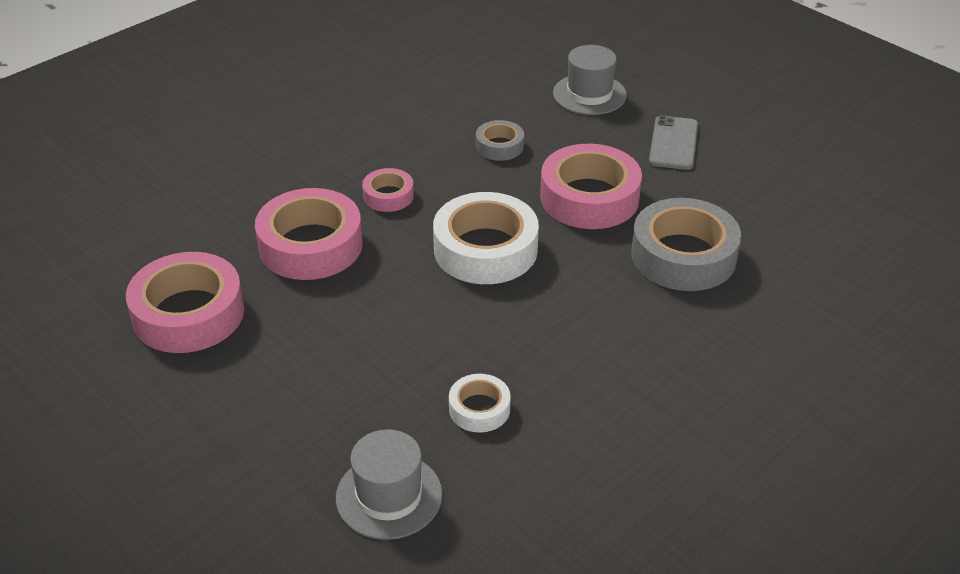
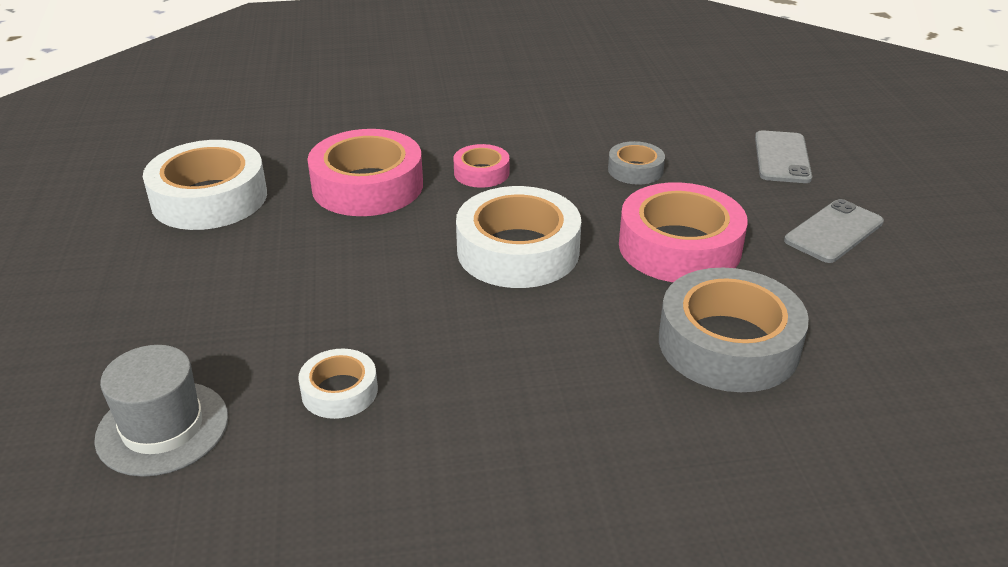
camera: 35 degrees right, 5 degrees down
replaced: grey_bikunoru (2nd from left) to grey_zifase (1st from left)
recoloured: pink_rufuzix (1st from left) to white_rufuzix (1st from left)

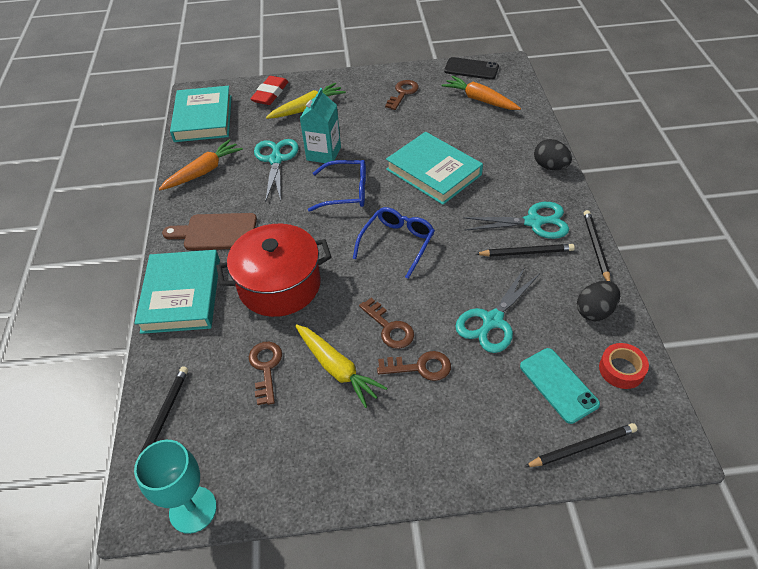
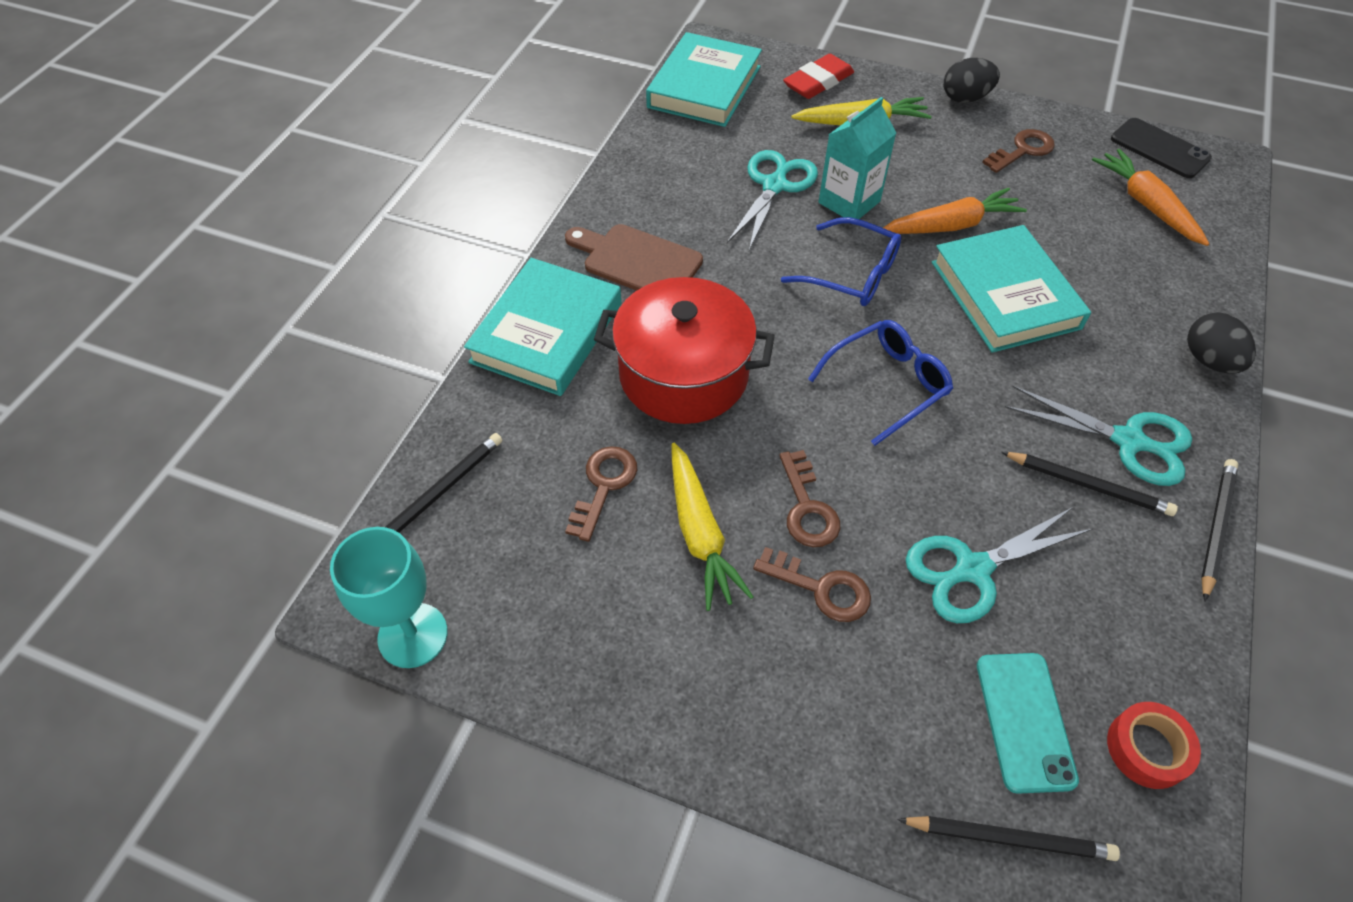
camera: 25 degrees right, 5 degrees up
moved: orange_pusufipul (1st from left); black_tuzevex (2nd from left in the first image) to black_tuzevex (1st from left)

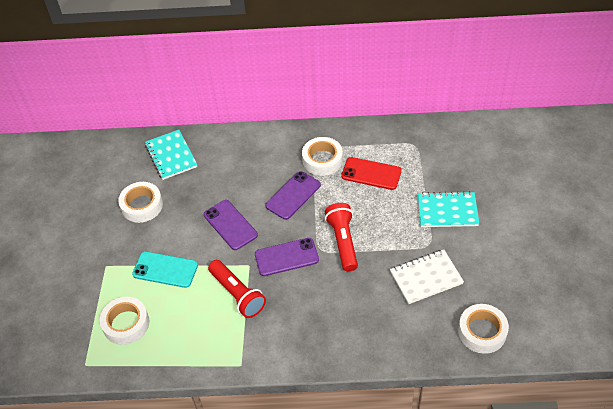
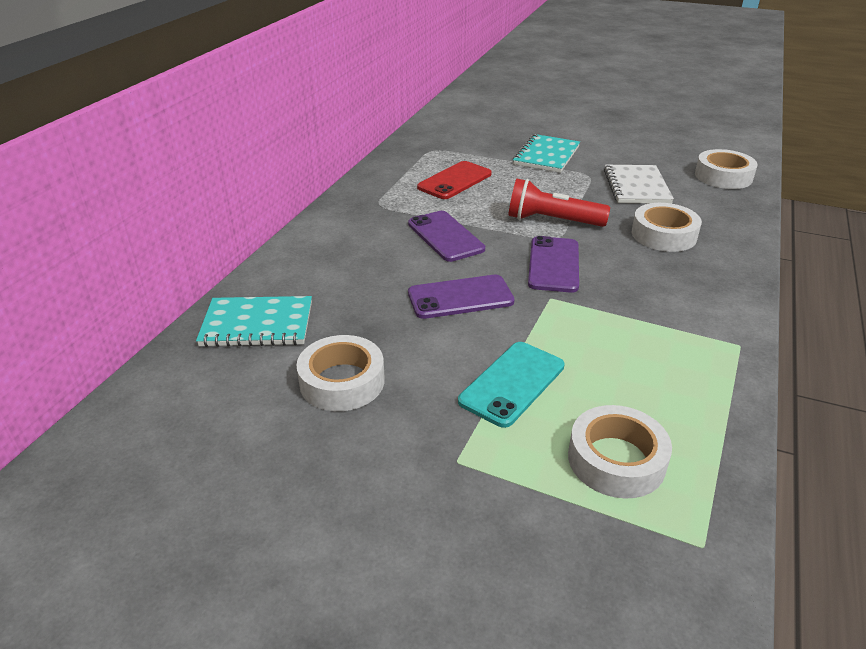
camera: 70 degrees left, 15 degrees down
removed: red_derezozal (1st from left)
moved: white_rufuzix (3rd from left)

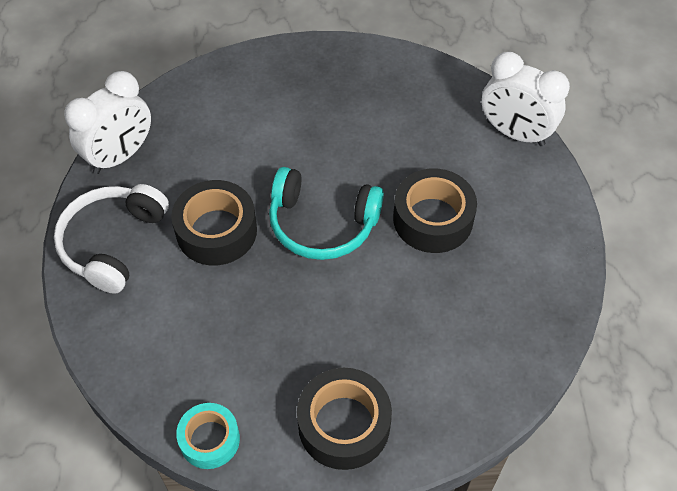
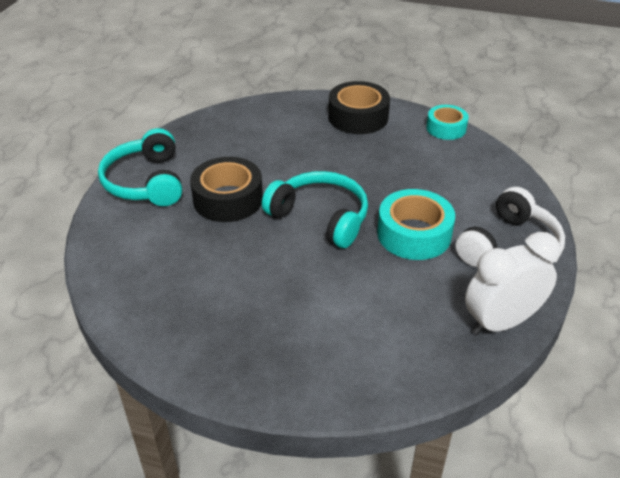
camera: 160 degrees left, 15 degrees down
removed: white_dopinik (2nd from left)
added: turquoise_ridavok (1st from left)
recoloured: black_rufuzix (1st from left) to turquoise_rufuzix (1st from left)

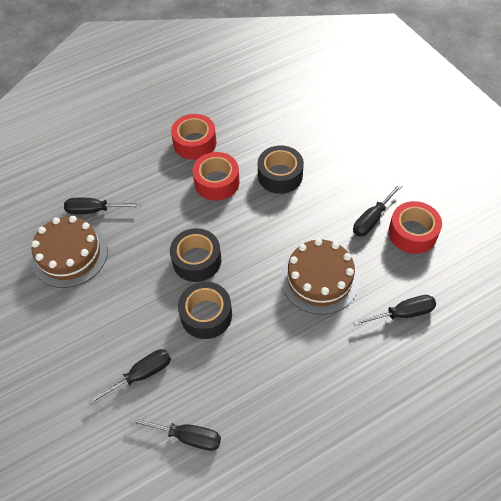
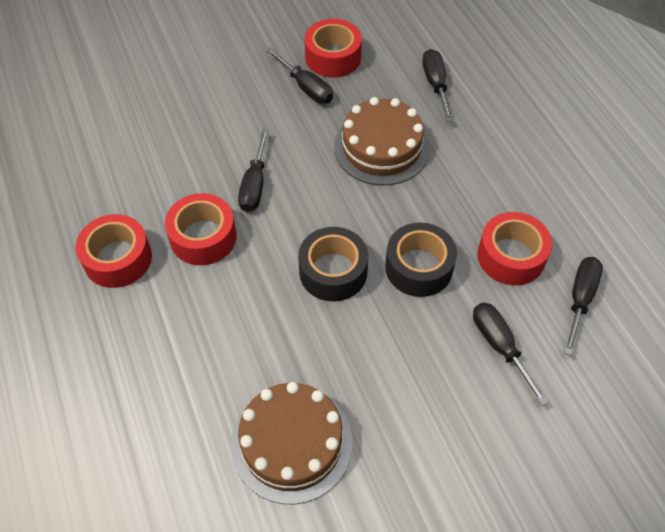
camera: 85 degrees left, 0 degrees up
removed: black_rufuzix (3rd from left)
added: red_rufuzix (4th from left)
moved: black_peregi (1st from left)

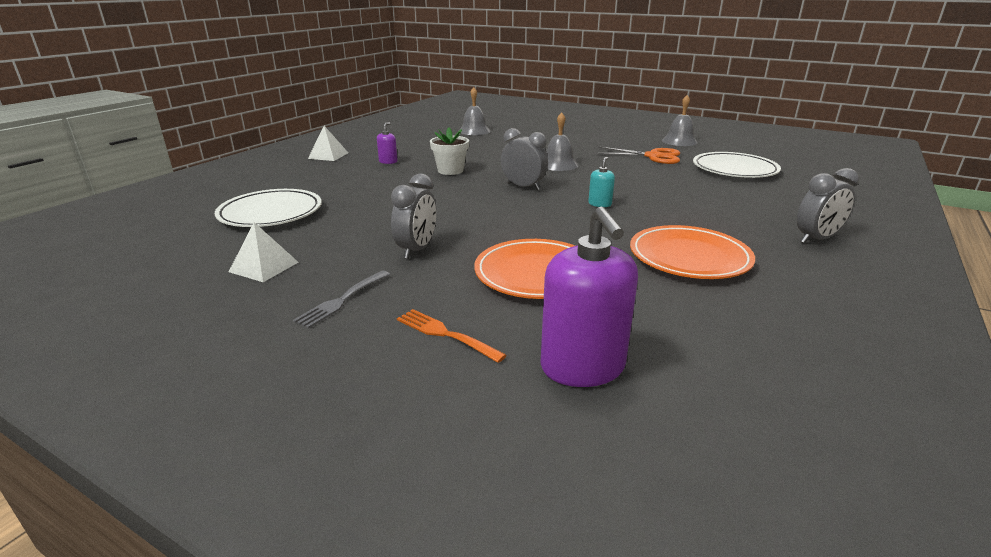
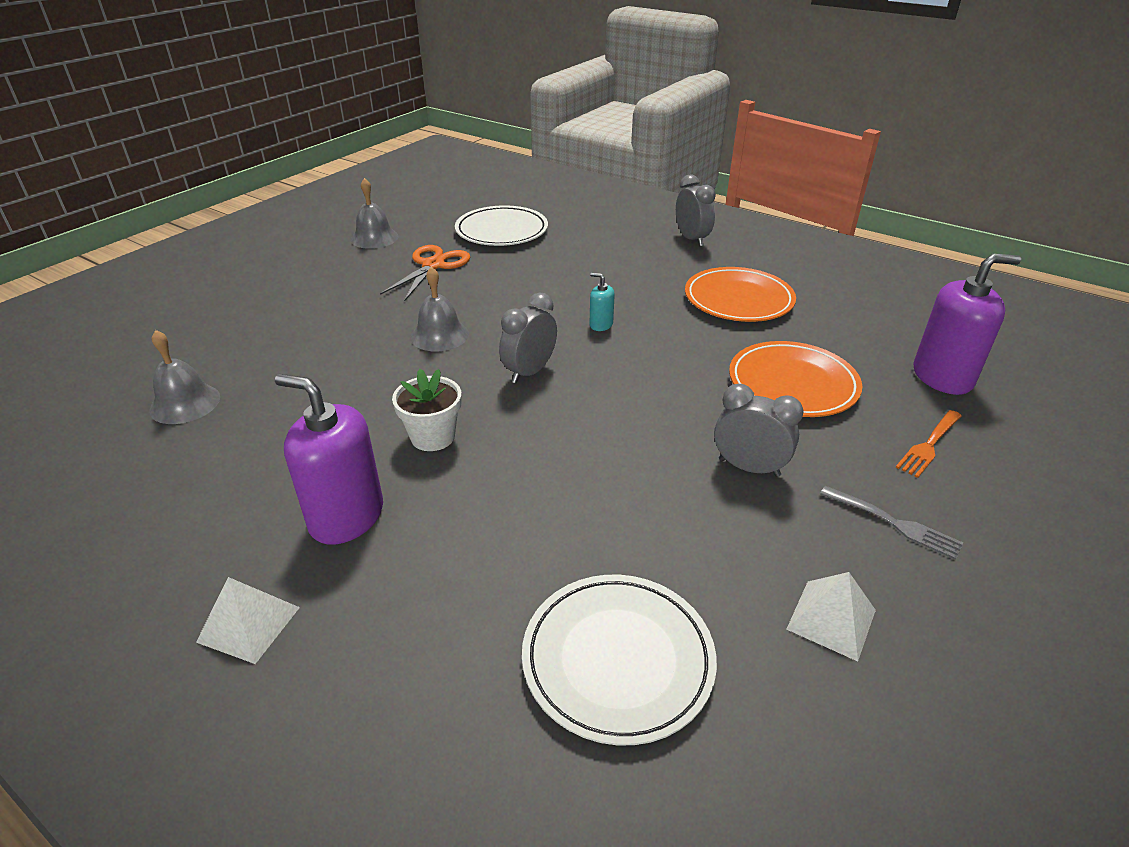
camera: 85 degrees left, 10 degrees up
resized: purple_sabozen (1st from left) x2.15

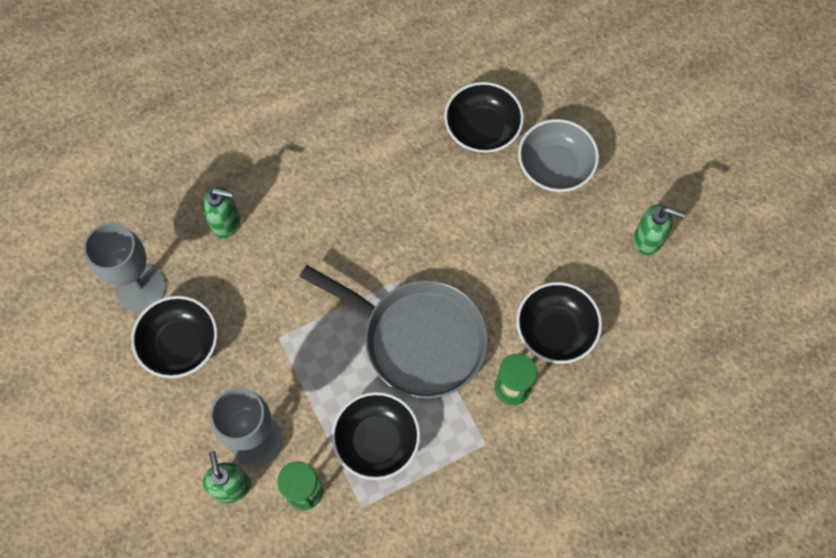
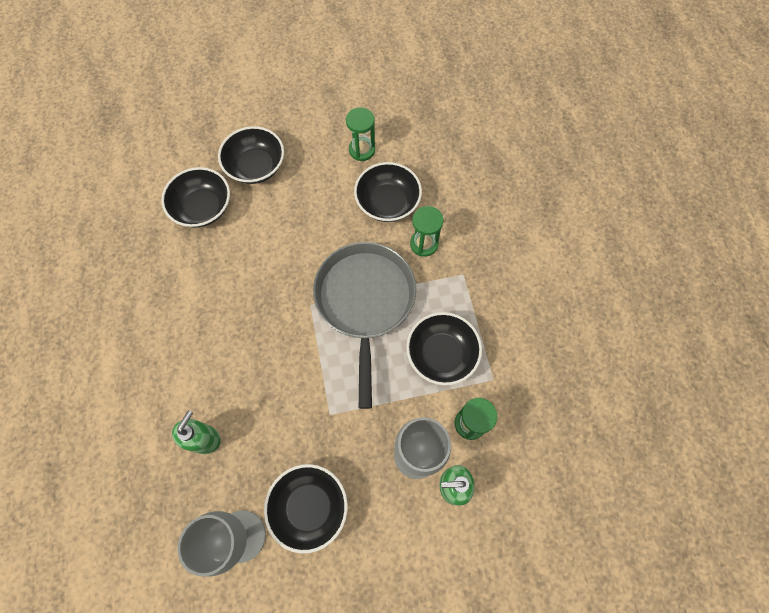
camera: 75 degrees left, 0 degrees up
removed: green_sabozen (3rd from left)
added: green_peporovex (1st from left)
recoloured: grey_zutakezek to black_zutakezek (2nd from left)
turned: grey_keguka 45 degrees counterclockwise

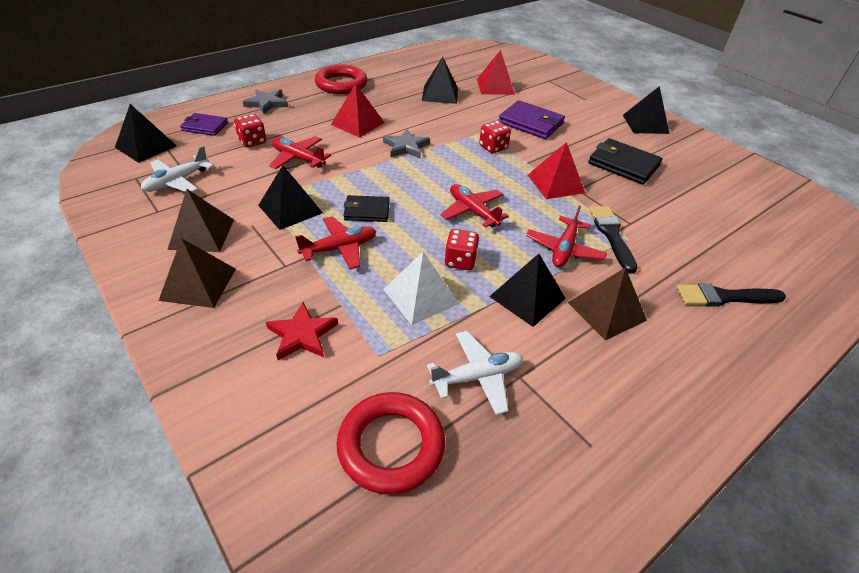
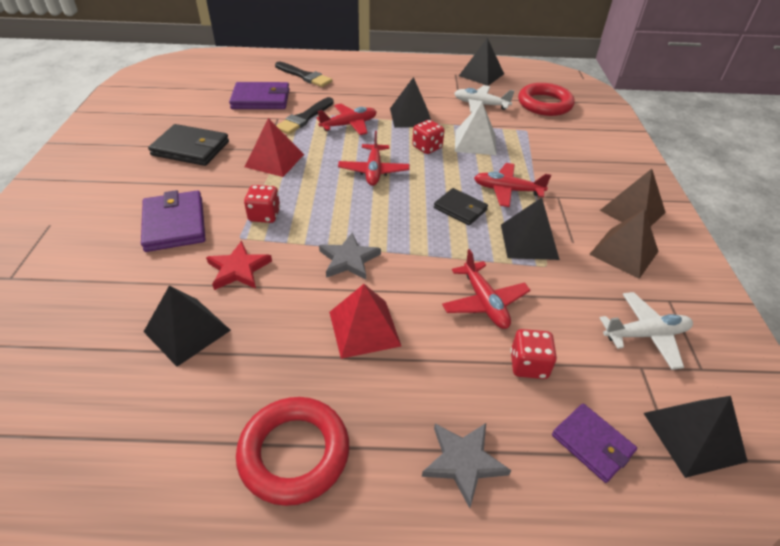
camera: 140 degrees left, 0 degrees up
removed: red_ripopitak (2nd from left); brown_ripopitak (3rd from left)
added: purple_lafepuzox (2nd from left)
moved: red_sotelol; black_ripopitak (5th from left in the first image) to black_ripopitak (3rd from left)
turned: black_lafepuzox (2nd from left in the first image) 60 degrees counterclockwise

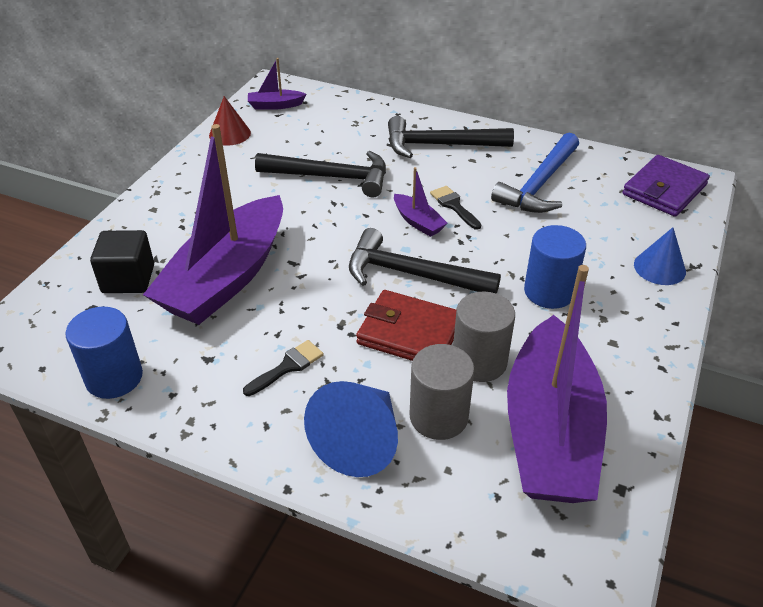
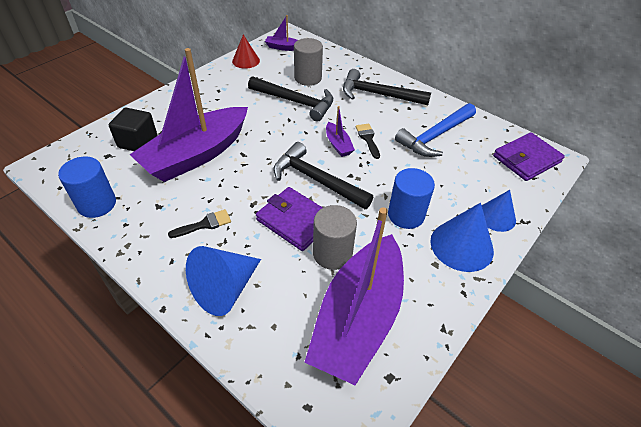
camera: 15 degrees right, 5 degrees up
added: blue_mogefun (2nd from left)
moved: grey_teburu (1st from left)
recoloured: red_lafepuzox to purple_lafepuzox (1st from left)

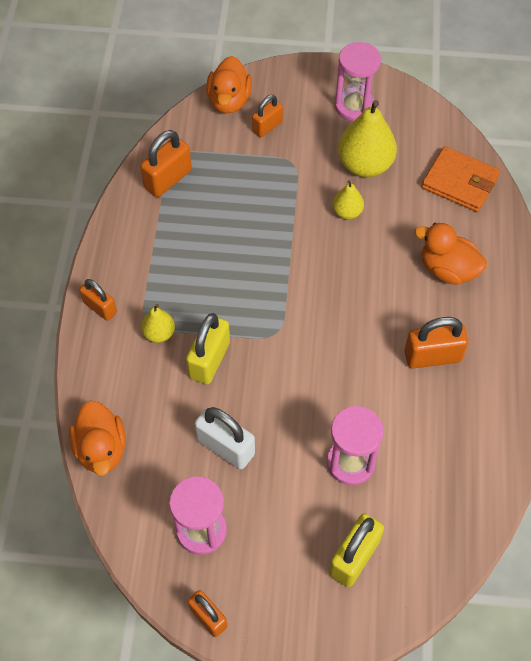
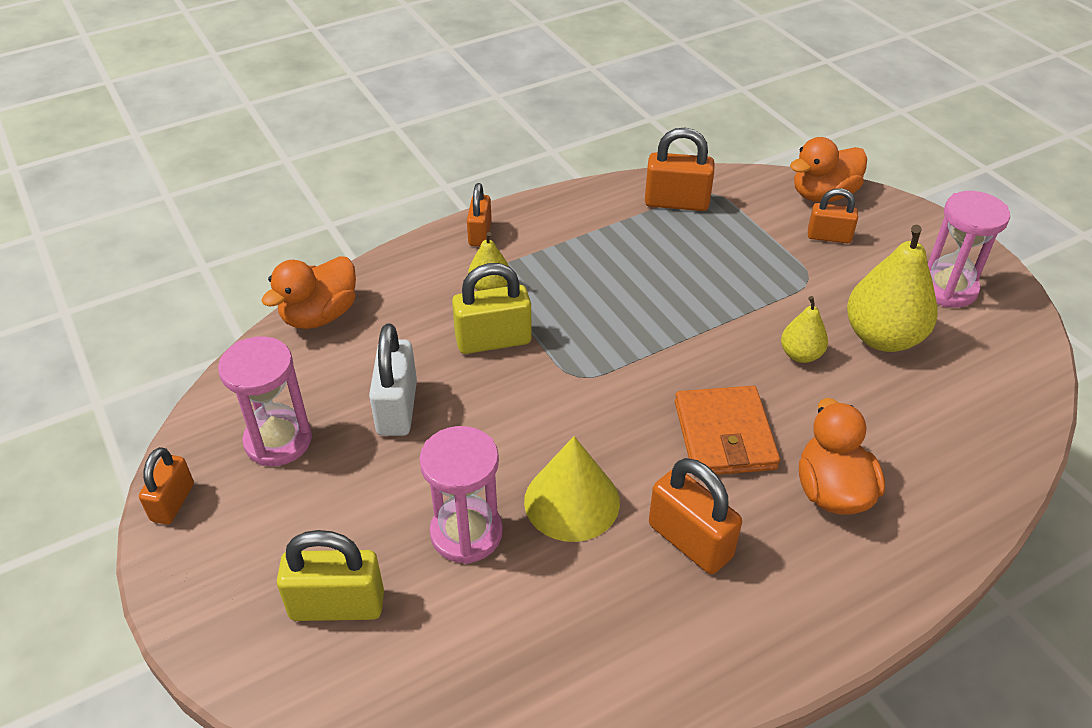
camera: 55 degrees right, 15 degrees down
added: yellow_mogefun
moved: orange_lafepuzox

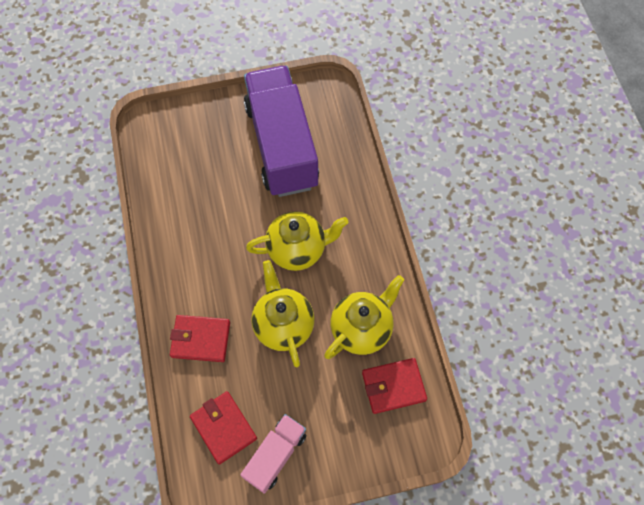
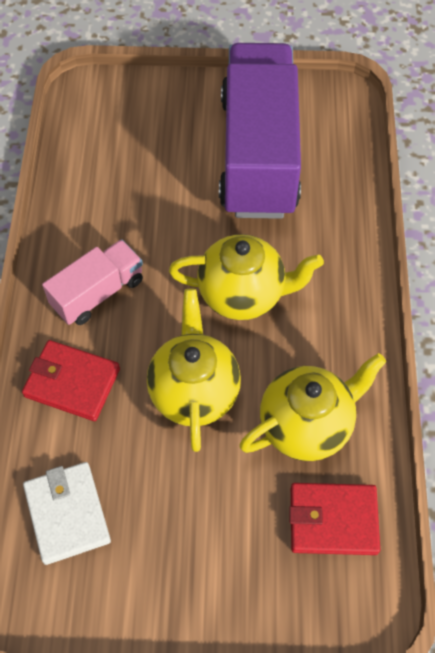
camera: 15 degrees right, 5 degrees down
moved: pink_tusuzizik
recoloured: red_lafepuzox (2nd from left) to white_lafepuzox

